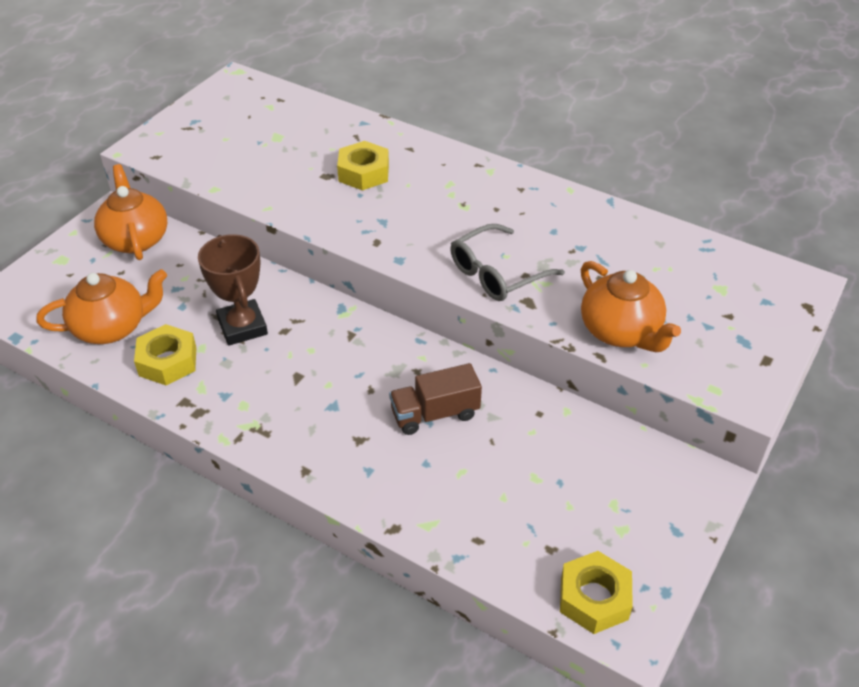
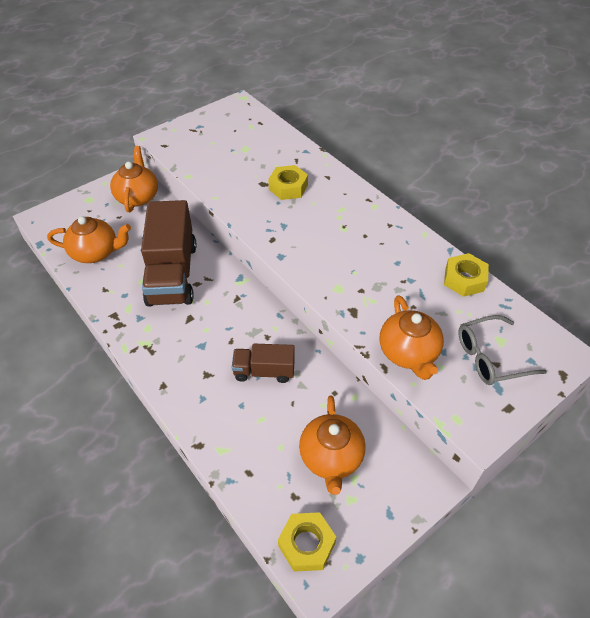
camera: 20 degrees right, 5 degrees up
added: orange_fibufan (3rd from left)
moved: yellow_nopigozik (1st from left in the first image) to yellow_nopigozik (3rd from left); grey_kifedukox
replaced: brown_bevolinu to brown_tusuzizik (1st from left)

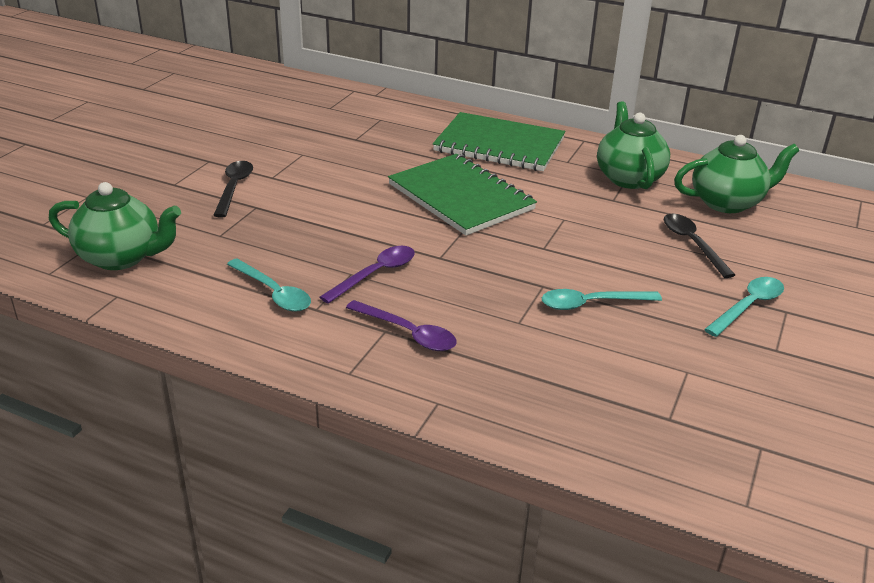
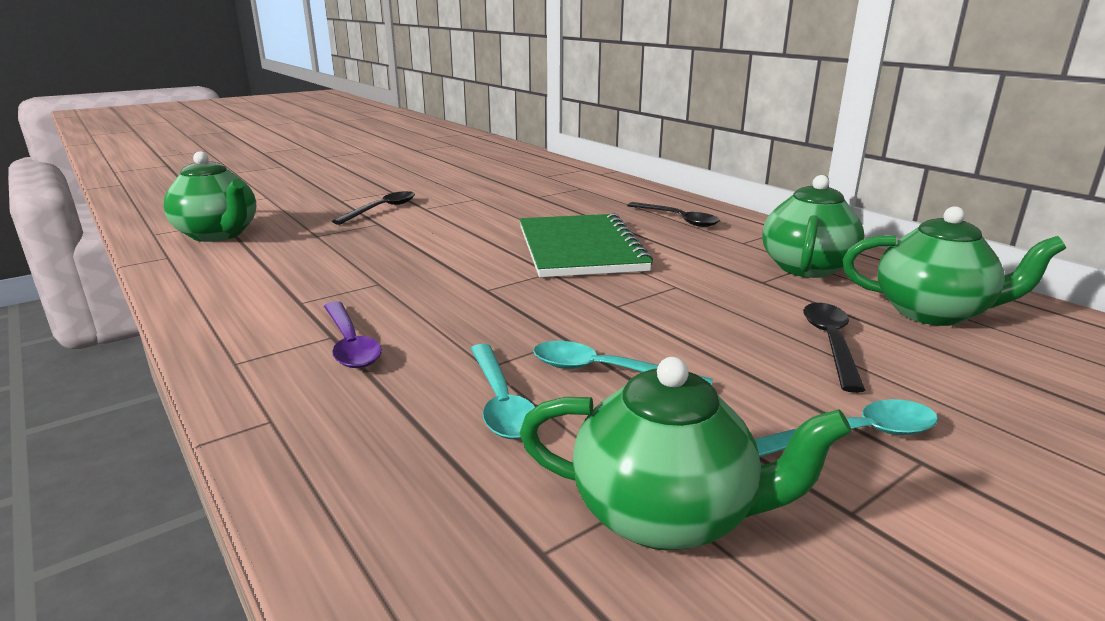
camera: 30 degrees right, 10 degrees down
removed: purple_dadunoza (1st from left)
added: green_fibufan (2nd from left)
moved: turquoise_dadunoza (1st from left)
replaced: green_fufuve (2nd from left) to black_dadunoza (2nd from left)

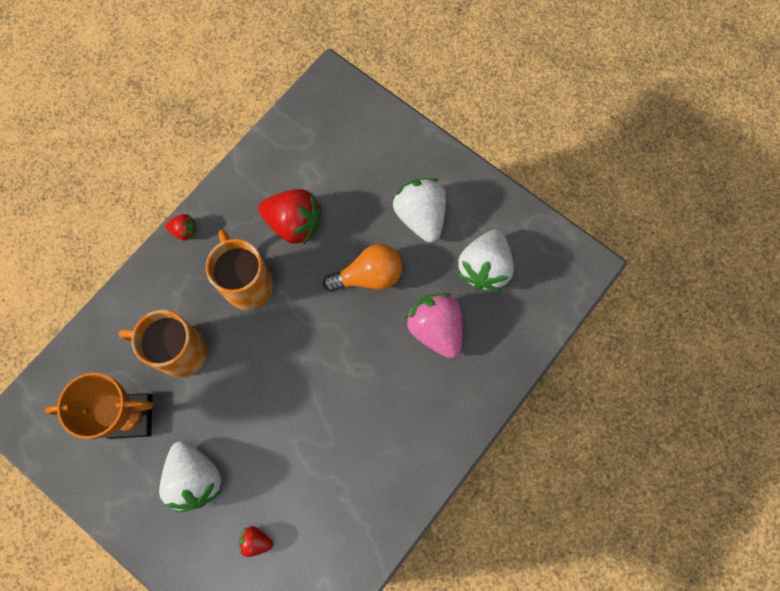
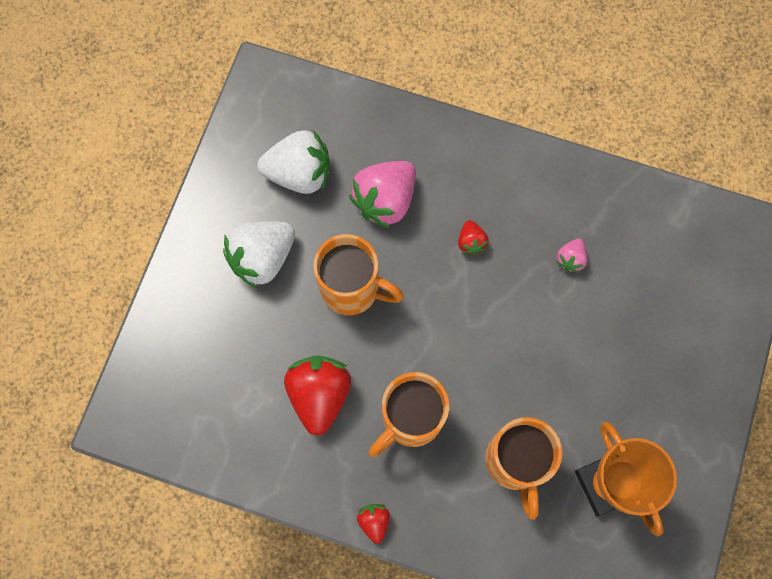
camera: 110 degrees left, 0 degrees up
removed: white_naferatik (1st from left)
added: pink_naferatik (2nd from left)
moved: red_naferatik (2nd from left in the first image) to red_naferatik (3rd from left)
replaced: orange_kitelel to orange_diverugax (1st from left)

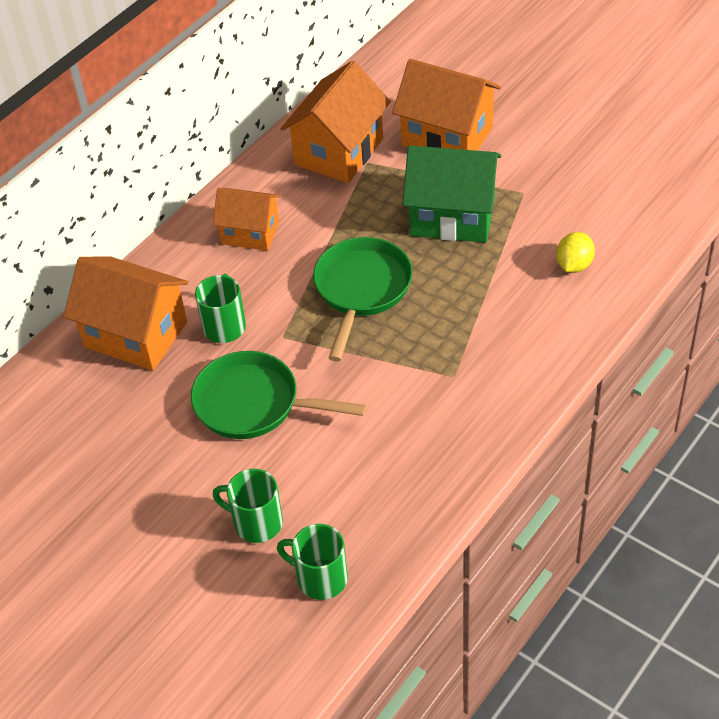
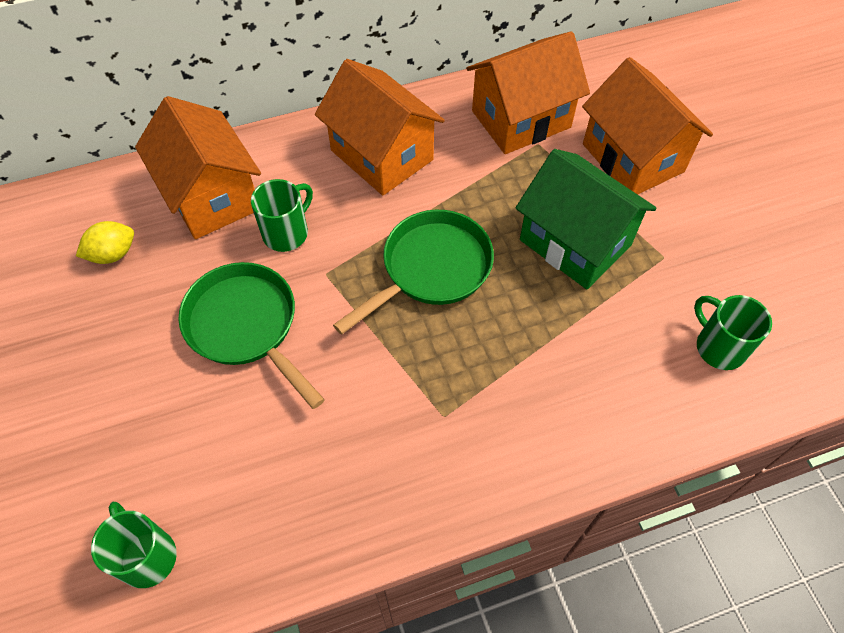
camera: 30 degrees right, 10 degrees up
moved: green_diverugax (2nd from left in the first image) to green_diverugax (3rd from left); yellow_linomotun
resized: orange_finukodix (2nd from left) x1.57

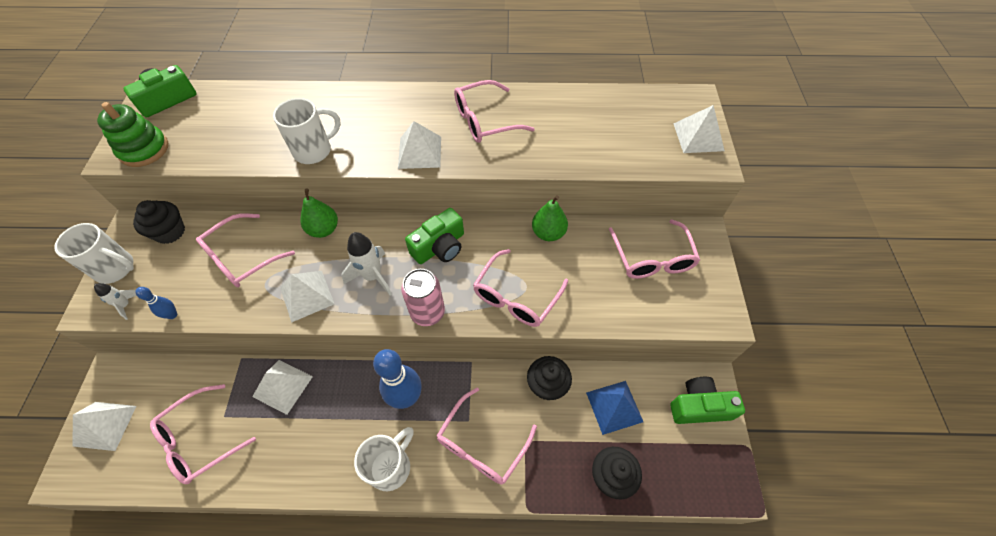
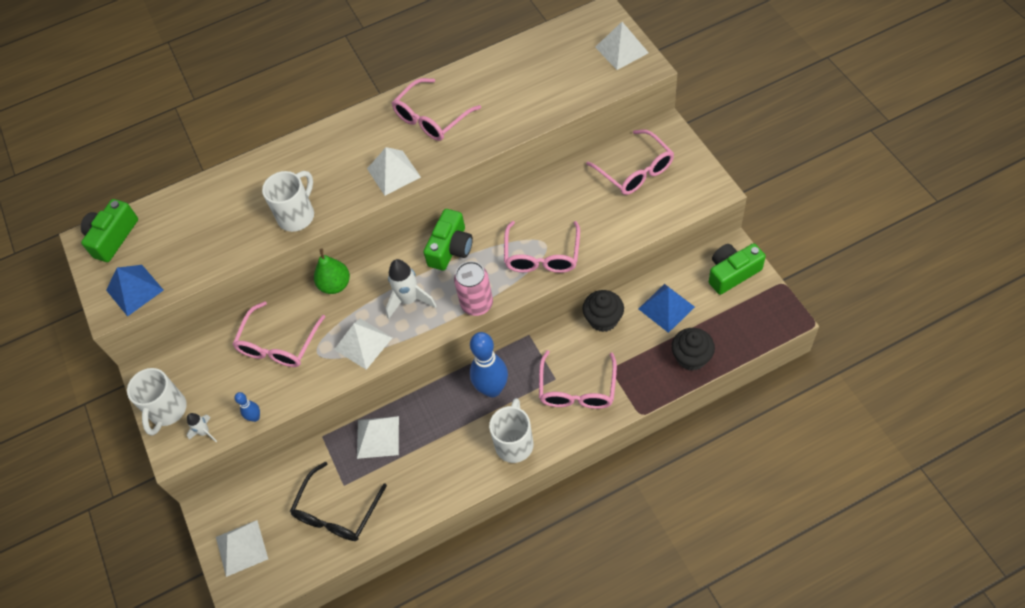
camera: 20 degrees left, 0 degrees up
removed: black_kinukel (1st from left); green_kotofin (2nd from left)
replaced: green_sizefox to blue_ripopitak (1st from left)
recoloured: pink_kifedukox (1st from left) to black_kifedukox
turned: white_diverugax (1st from left) 105 degrees clockwise

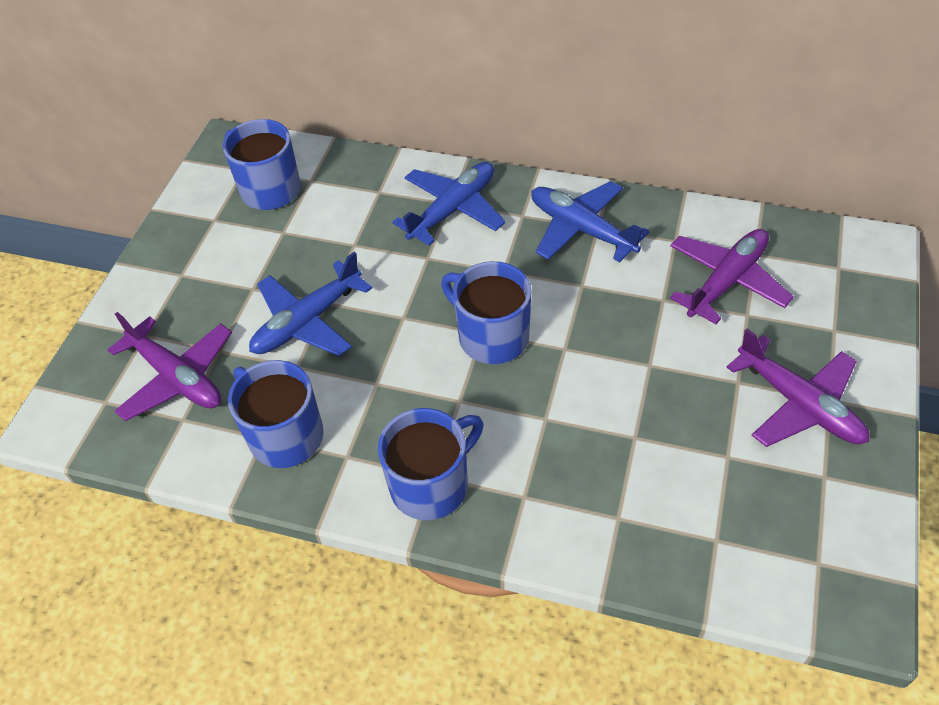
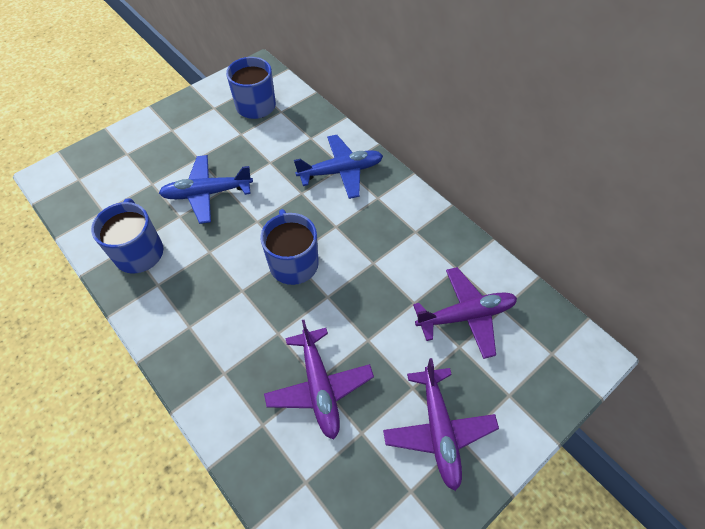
camera: 30 degrees right, 5 degrees up
removed: blue_diverugax (3rd from left); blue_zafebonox (3rd from left)
moved: purple_zafebonox (1st from left)

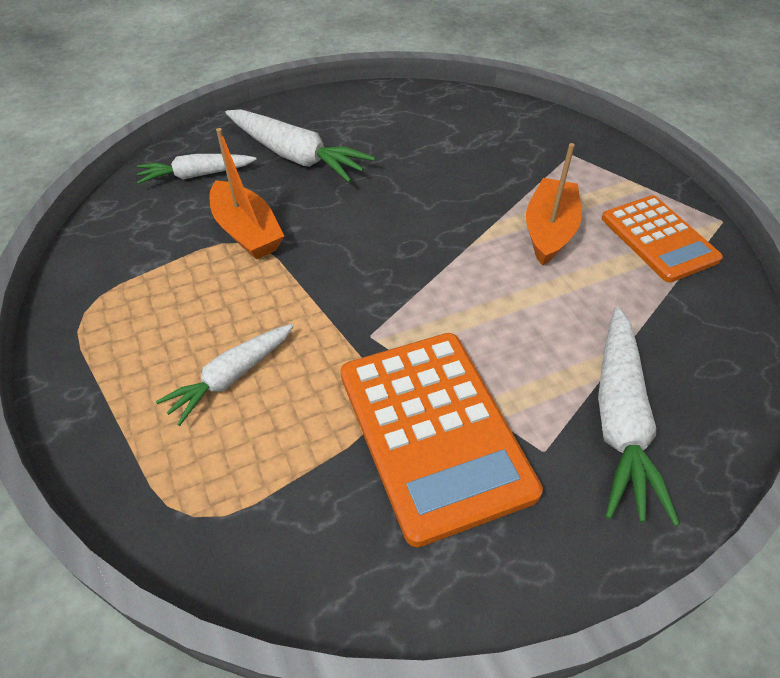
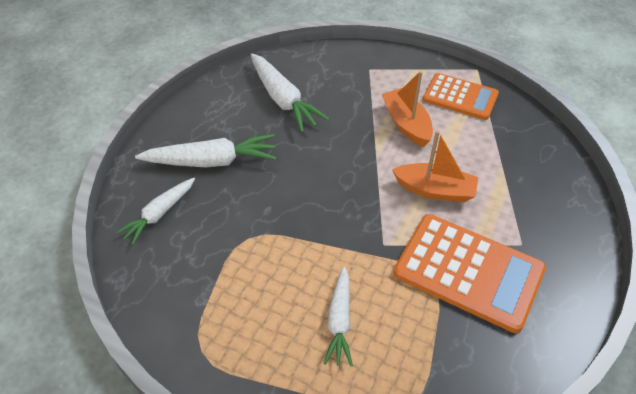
camera: 40 degrees left, 0 degrees up
moved: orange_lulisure (1st from left in the first image) to orange_lulisure (2nd from left); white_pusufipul (4th from left in the first image) to white_pusufipul (3rd from left)

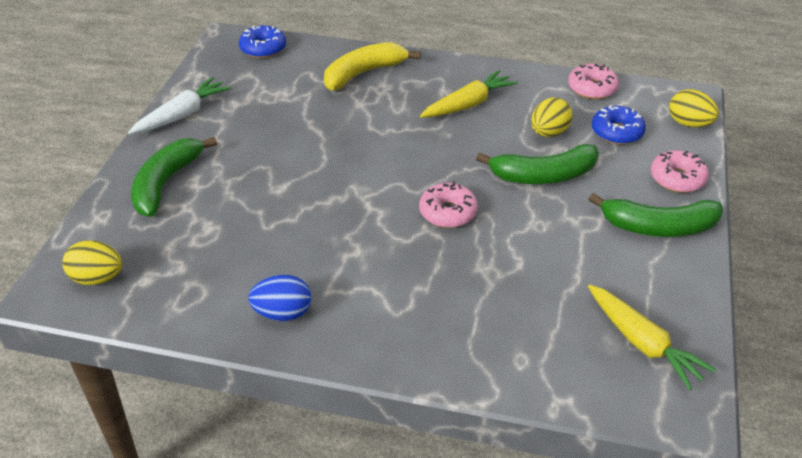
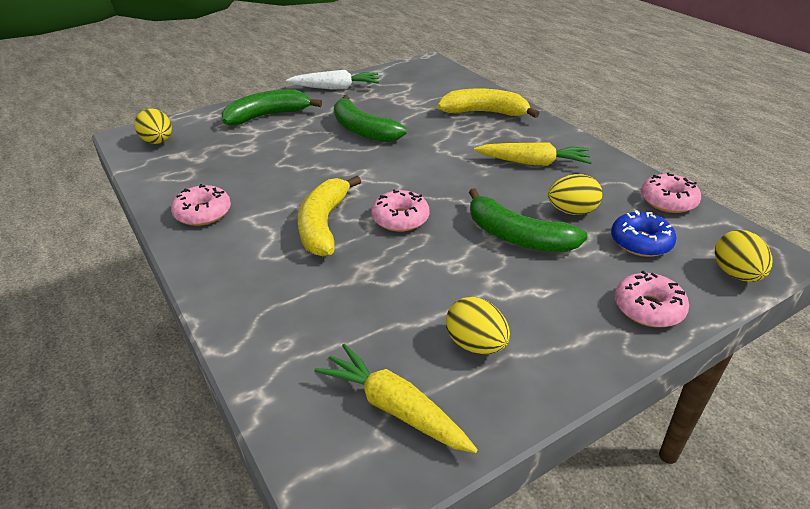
camera: 45 degrees right, 5 degrees down
removed: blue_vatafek (1st from left)
added: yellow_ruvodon (1st from left); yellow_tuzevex (2nd from left)
moved: green_ruvodon (3rd from left in the first image) to green_ruvodon (2nd from left)
replaced: blue_tuzevex to pink_vatafek (1st from left)
turned: yellow_pusufipul (2nd from left in the first image) 120 degrees clockwise

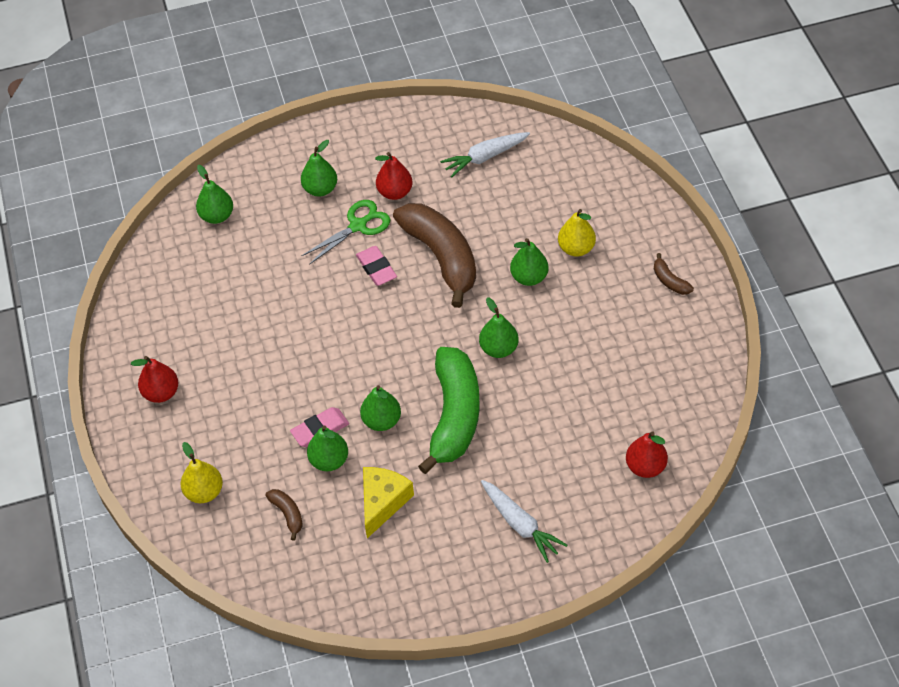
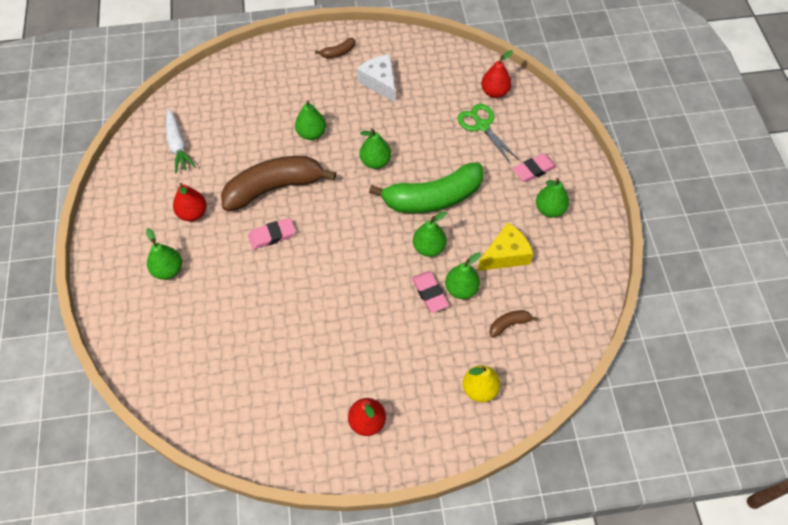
camera: 85 degrees left, 5 degrees up
removed: yellow_kotofin (2nd from left)
added: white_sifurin
moved: green_kotofin (1st from left in the first image) to green_kotofin (6th from left); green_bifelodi
replaced: white_pusufipul (2nd from left) to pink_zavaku (3rd from left)
turned: yellow_sifurin 120 degrees clockwise; green_ruvodon 150 degrees clockwise

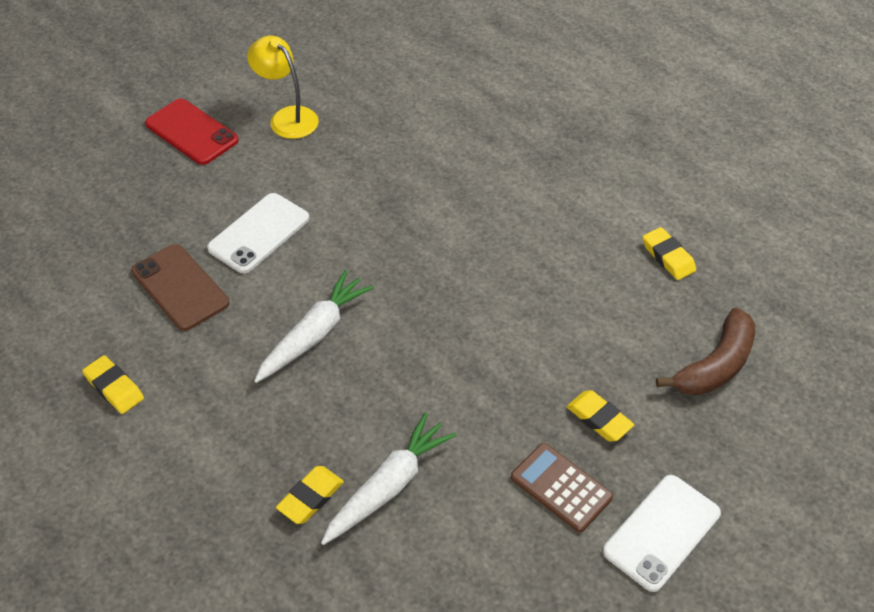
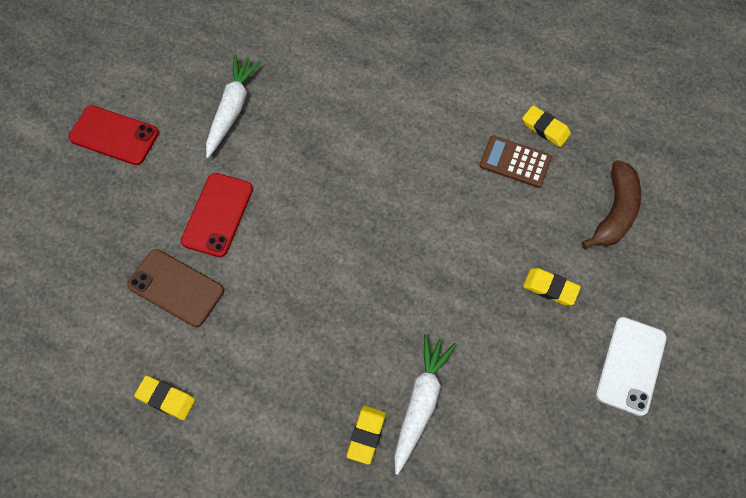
camera: 20 degrees left, 15 degrees up
removed: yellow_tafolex
moved: white_pusufipul (1st from left); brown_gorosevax
recoloured: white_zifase (1st from left) to red_zifase (2nd from left)

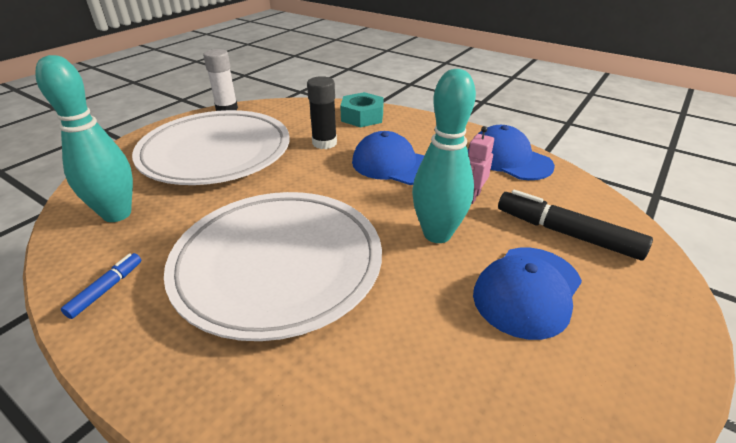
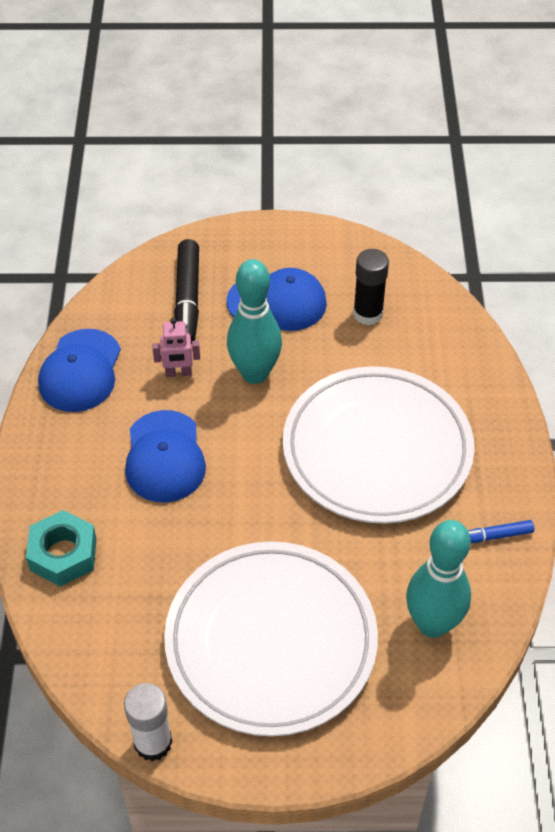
camera: 125 degrees left, 15 degrees up
moved: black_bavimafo

